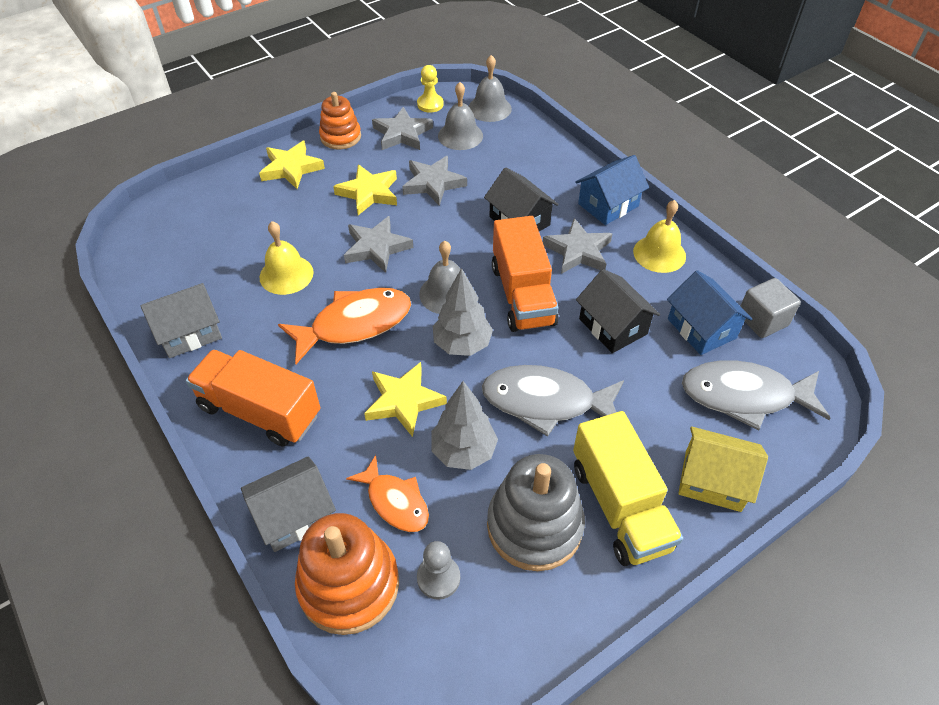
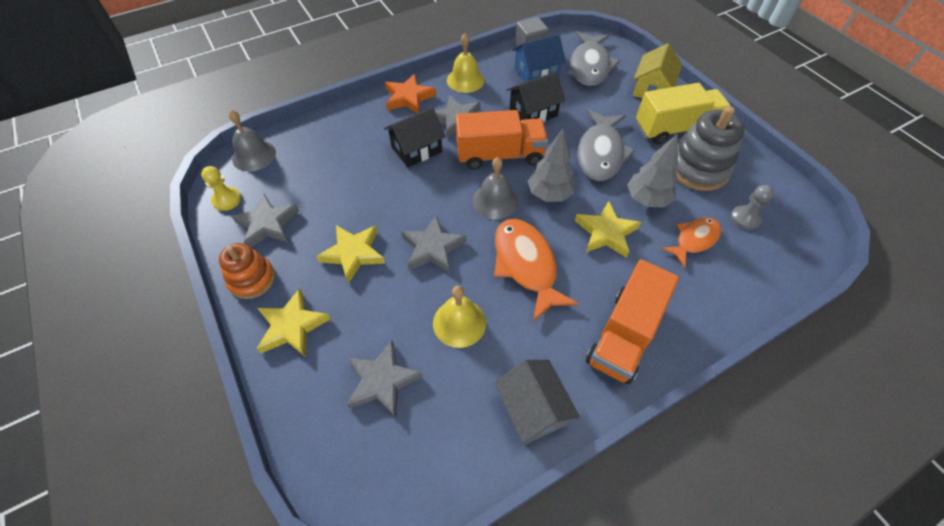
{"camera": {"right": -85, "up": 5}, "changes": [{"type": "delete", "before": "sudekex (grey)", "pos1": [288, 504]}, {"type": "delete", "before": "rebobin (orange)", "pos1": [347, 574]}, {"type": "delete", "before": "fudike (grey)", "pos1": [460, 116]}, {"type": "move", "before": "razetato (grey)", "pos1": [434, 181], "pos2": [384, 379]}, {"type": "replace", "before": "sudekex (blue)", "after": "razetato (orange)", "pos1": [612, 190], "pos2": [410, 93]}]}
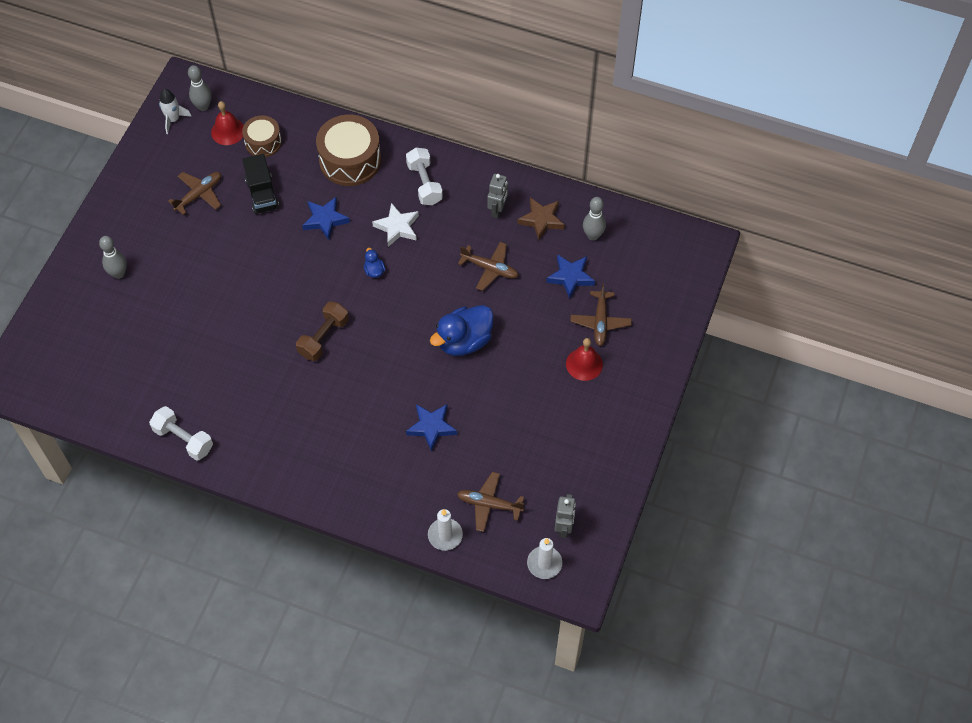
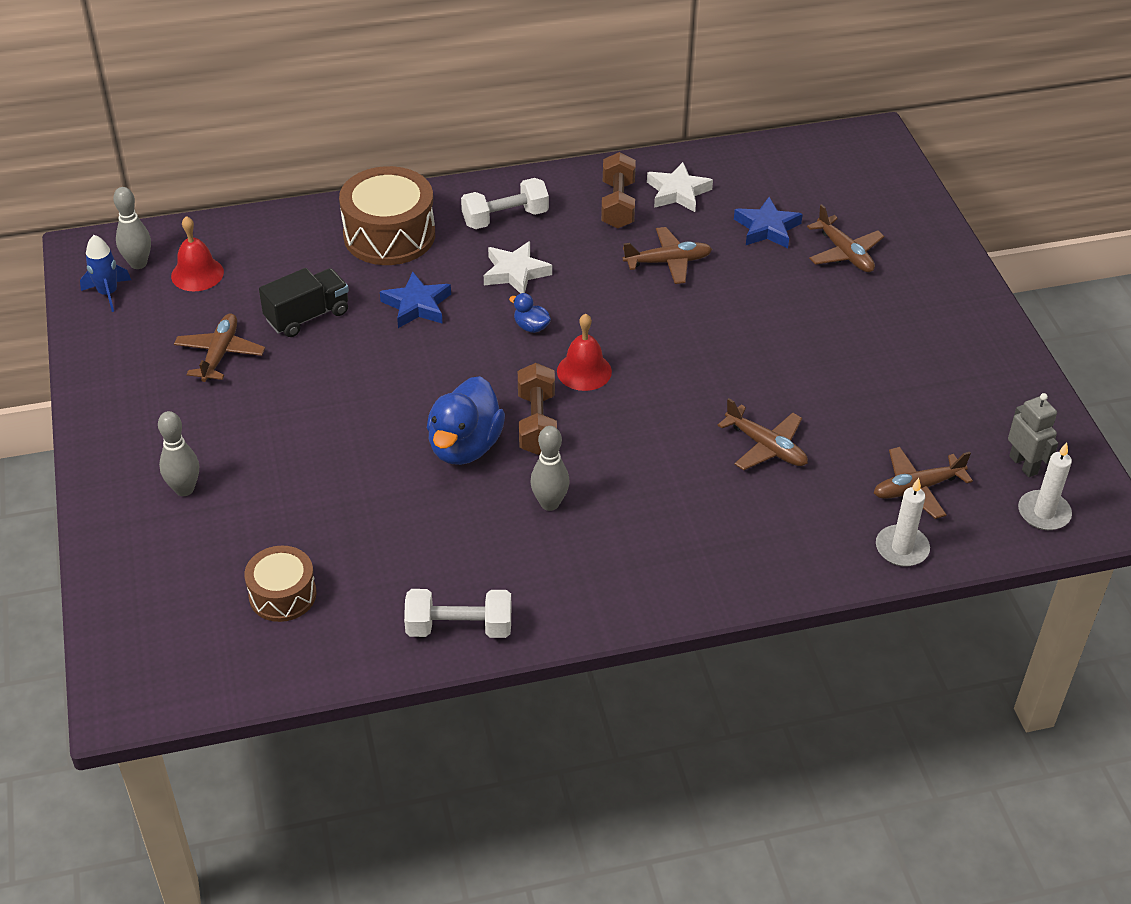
{"camera": {"right": -35, "up": -15}, "changes": [{"type": "move", "before": "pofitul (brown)", "pos1": [262, 136], "pos2": [280, 584]}, {"type": "move", "before": "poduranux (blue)", "pos1": [462, 330], "pos2": [466, 420]}, {"type": "move", "before": "fudike (red)", "pos1": [584, 359], "pos2": [584, 352]}, {"type": "move", "before": "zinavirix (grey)", "pos1": [594, 219], "pos2": [550, 468]}, {"type": "replace", "before": "razetato (blue)", "after": "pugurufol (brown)", "pos1": [431, 428], "pos2": [763, 434]}, {"type": "replace", "before": "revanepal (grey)", "after": "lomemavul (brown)", "pos1": [497, 196], "pos2": [618, 190]}, {"type": "recolor", "before": "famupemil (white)", "after": "famupemil (blue)", "pos1": [175, 111], "pos2": [105, 273]}, {"type": "recolor", "before": "razetato (brown)", "after": "razetato (white)", "pos1": [541, 219], "pos2": [680, 187]}, {"type": "rotate", "before": "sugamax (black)", "pos1": [260, 184], "pos2": [304, 302], "turn": -75}, {"type": "rotate", "before": "lomemavul (white)", "pos1": [424, 176], "pos2": [505, 203], "turn": -60}]}
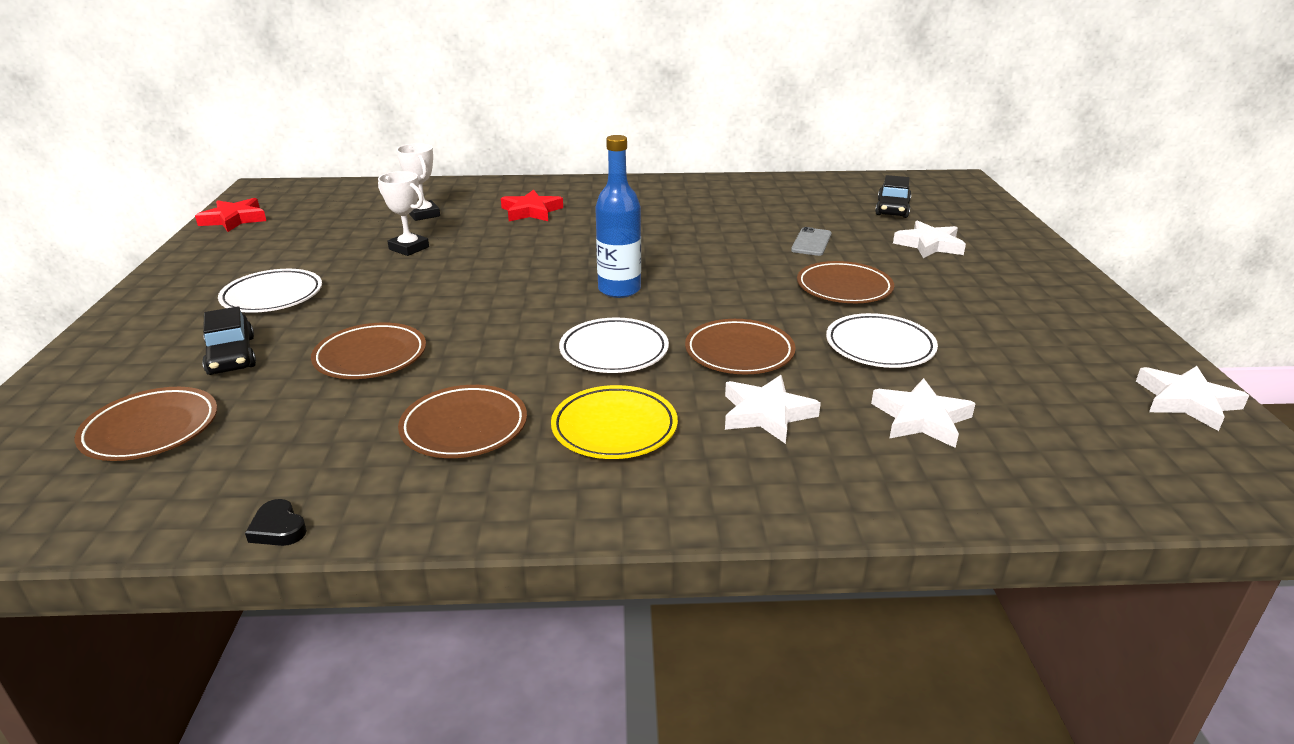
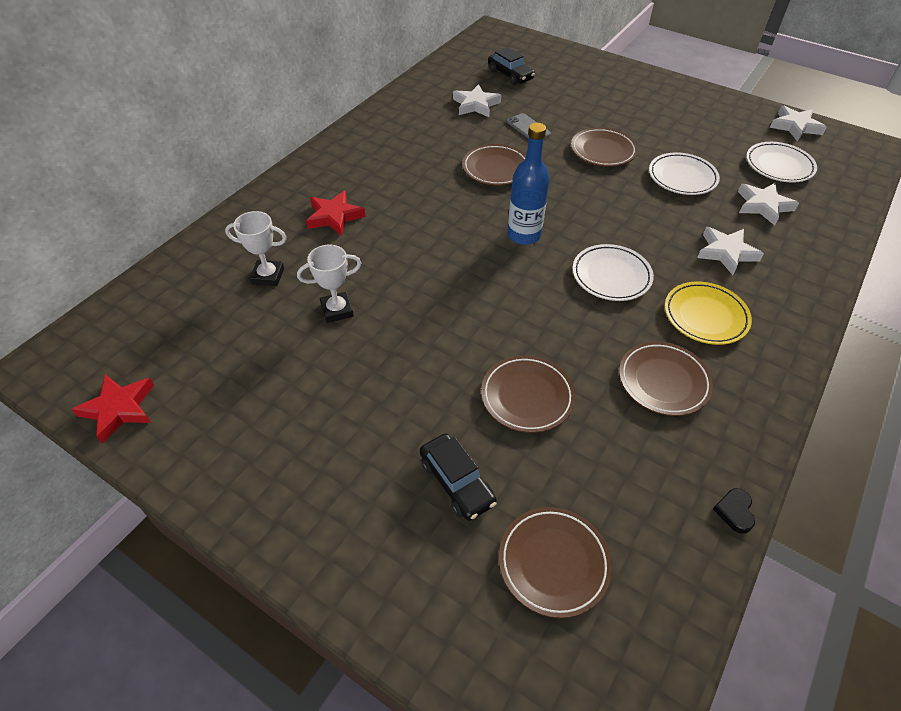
{"camera": {"right": -55, "up": 20}, "changes": [{"type": "move", "before": "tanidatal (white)", "pos1": [270, 291], "pos2": [781, 162]}, {"type": "move", "before": "tanidatal (brown)", "pos1": [740, 346], "pos2": [494, 165]}, {"type": "move", "before": "razetato (white)", "pos1": [929, 239], "pos2": [477, 100]}, {"type": "rotate", "before": "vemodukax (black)", "pos1": [229, 340], "pos2": [458, 477], "turn": 45}, {"type": "rotate", "before": "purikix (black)", "pos1": [276, 522], "pos2": [734, 511], "turn": 105}]}
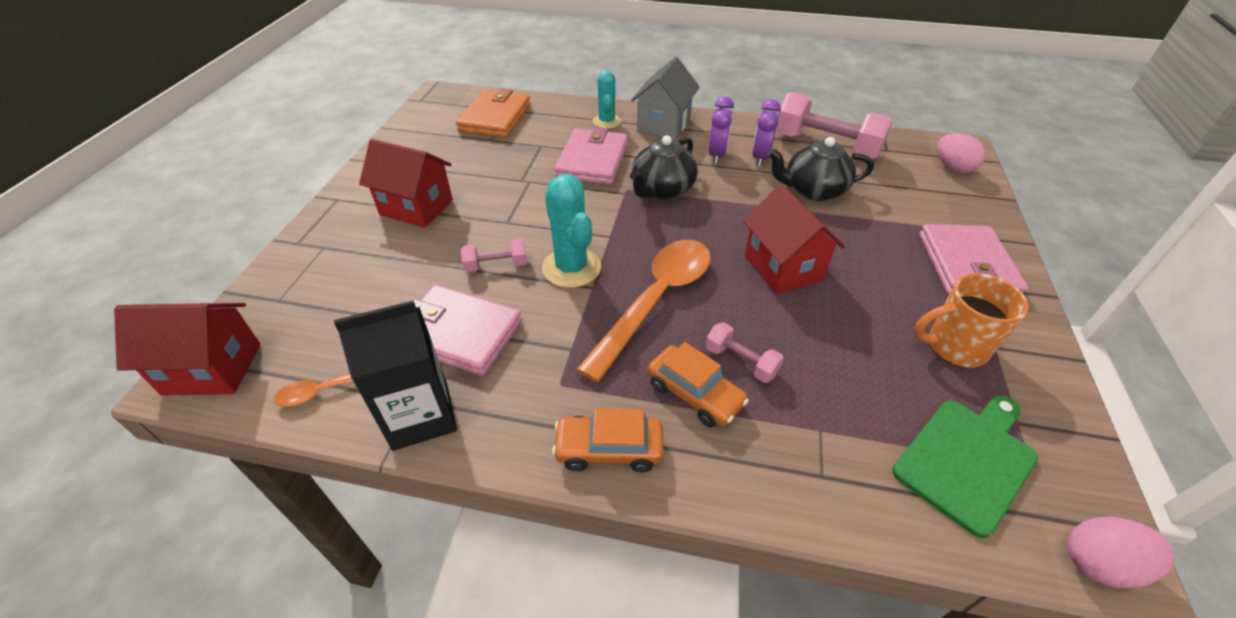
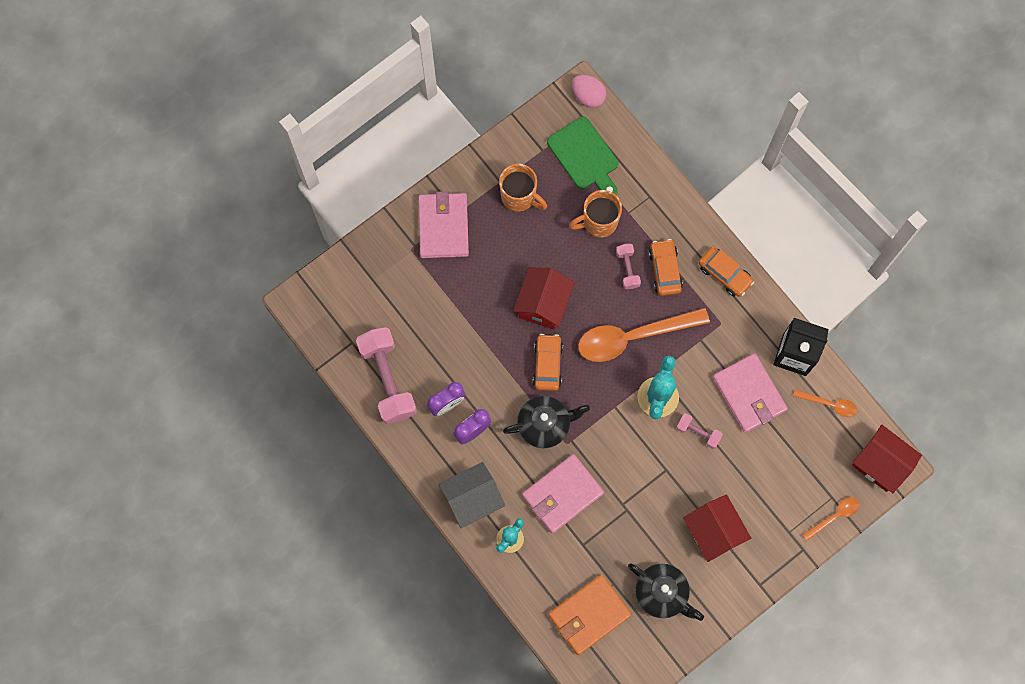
{"camera": {"right": -140, "up": 30}, "changes": [{"type": "delete", "before": "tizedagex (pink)", "pos1": [961, 153]}, {"type": "insert", "after": "vemodukax (orange)", "pos2": [548, 362]}, {"type": "insert", "after": "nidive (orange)", "pos2": [595, 213]}, {"type": "insert", "after": "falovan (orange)", "pos2": [831, 519]}, {"type": "move", "before": "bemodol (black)", "pos1": [820, 169], "pos2": [666, 592]}, {"type": "rotate", "before": "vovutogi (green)", "pos1": [965, 466], "pos2": [582, 156], "turn": -120}, {"type": "rotate", "before": "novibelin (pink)", "pos1": [973, 259], "pos2": [443, 224], "turn": -45}]}
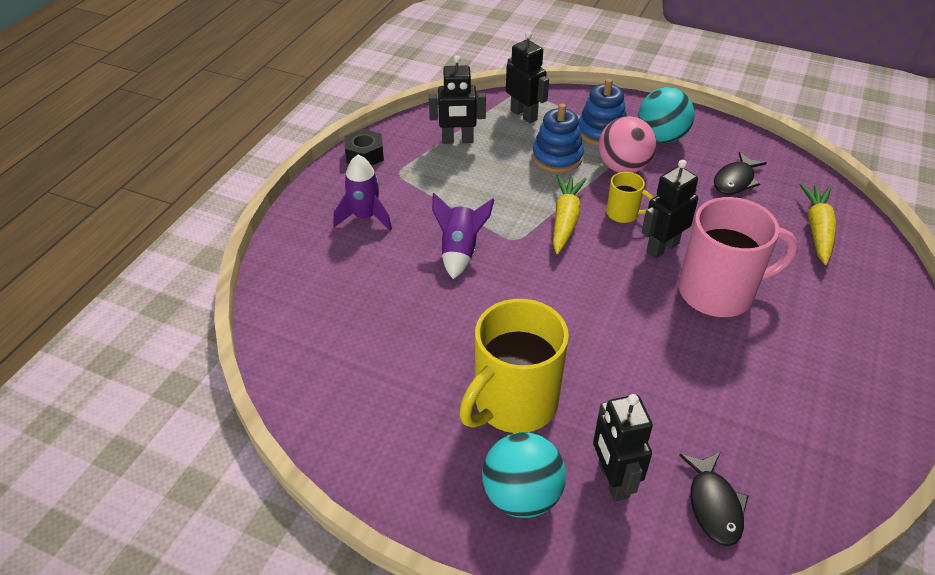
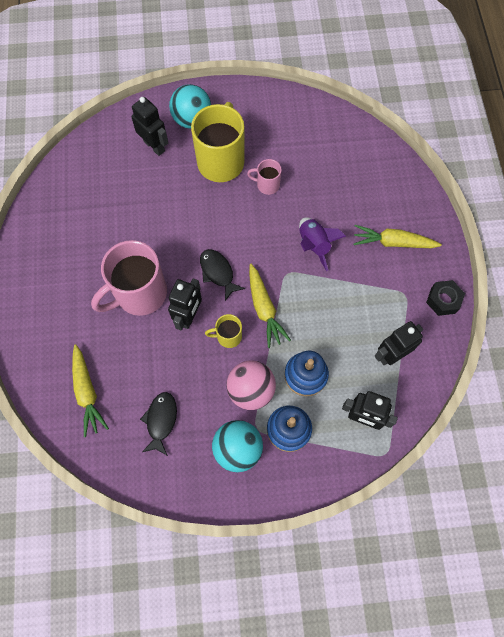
{"camera": {"right": 150, "up": 25}, "changes": [{"type": "insert", "after": "nidive (pink)", "pos2": [264, 177]}, {"type": "move", "before": "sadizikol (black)", "pos1": [713, 499], "pos2": [222, 275]}, {"type": "replace", "before": "famupemil (purple)", "after": "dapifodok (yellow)", "pos1": [362, 193], "pos2": [397, 236]}]}
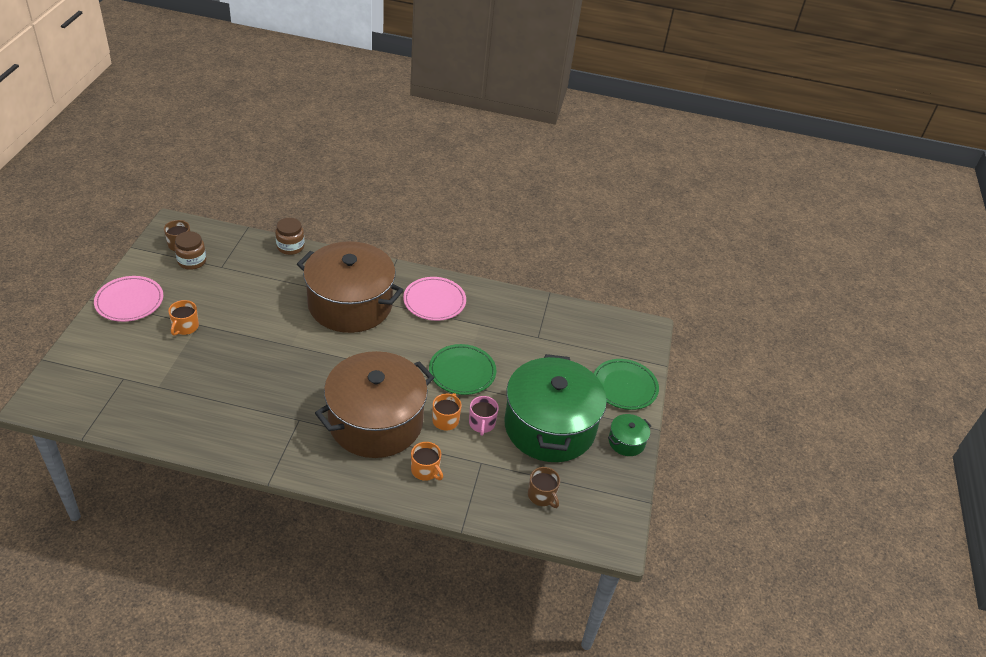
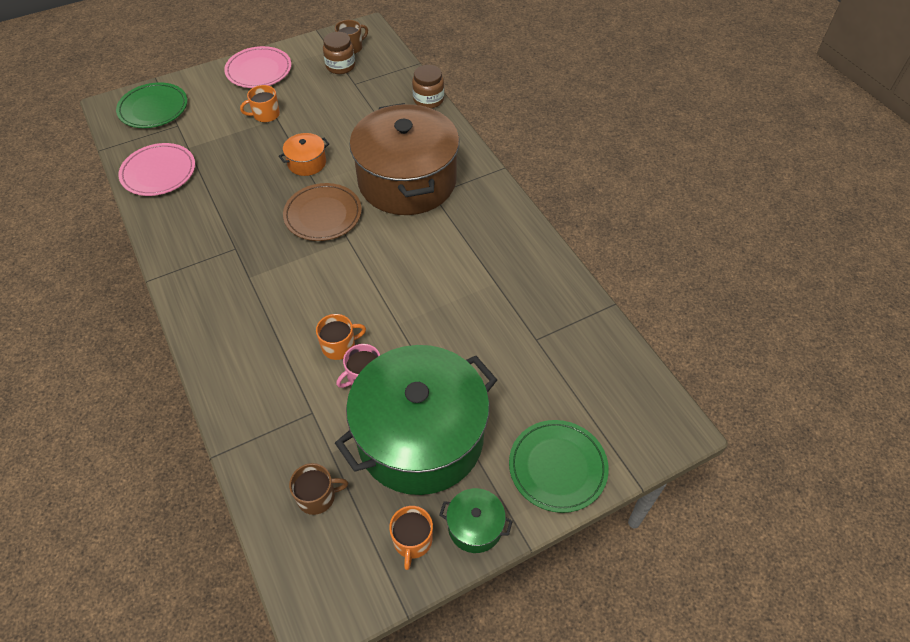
{"camera": {"right": 55, "up": 10}, "changes": [{"type": "delete", "before": "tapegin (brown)", "pos1": [374, 404]}, {"type": "insert", "after": "tapegin (orange)", "pos2": [304, 154]}, {"type": "insert", "after": "tanidatal (brown)", "pos2": [322, 212]}, {"type": "move", "before": "tanidatal (pink)", "pos1": [434, 299], "pos2": [156, 169]}, {"type": "move", "before": "nidive (orange)", "pos1": [427, 461], "pos2": [411, 538]}, {"type": "move", "before": "tanidatal (green)", "pos1": [462, 369], "pos2": [152, 105]}, {"type": "rotate", "before": "nidive (brown)", "pos1": [544, 487], "pos2": [318, 489], "turn": -120}]}
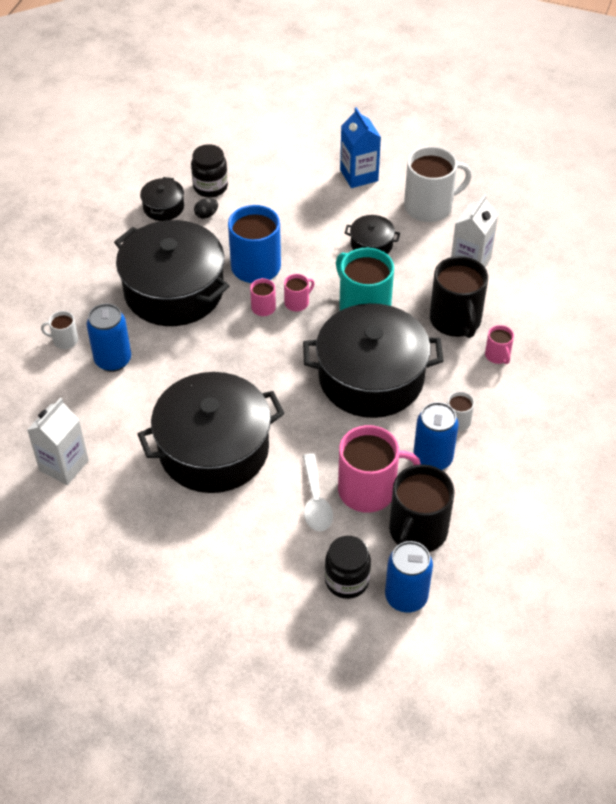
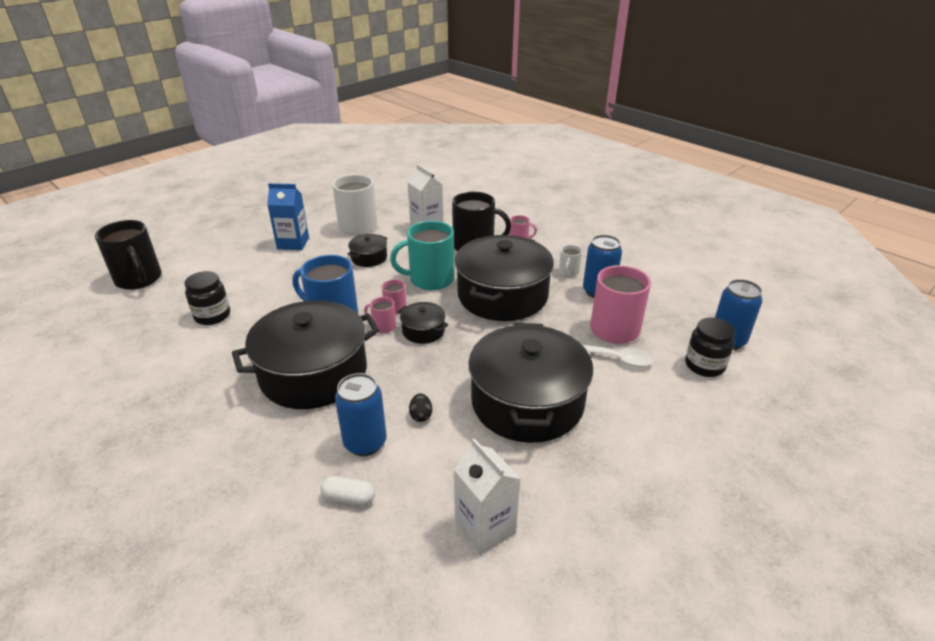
{"camera": {"right": -65, "up": -15}, "changes": [{"type": "delete", "before": "nidive (white)", "pos1": [59, 330]}, {"type": "insert", "after": "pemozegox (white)", "pos2": [347, 491]}, {"type": "move", "before": "tapegin (black)", "pos1": [162, 199], "pos2": [423, 323]}, {"type": "move", "before": "tizedagex (black)", "pos1": [206, 208], "pos2": [420, 407]}, {"type": "move", "before": "nidive (black)", "pos1": [422, 508], "pos2": [128, 255]}]}
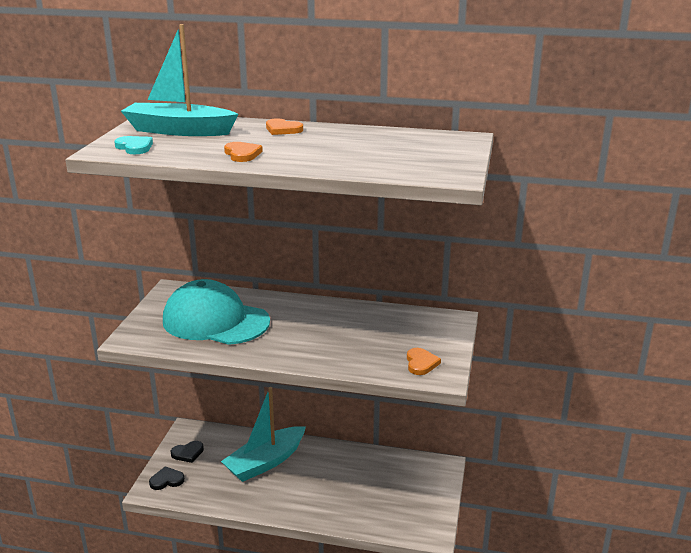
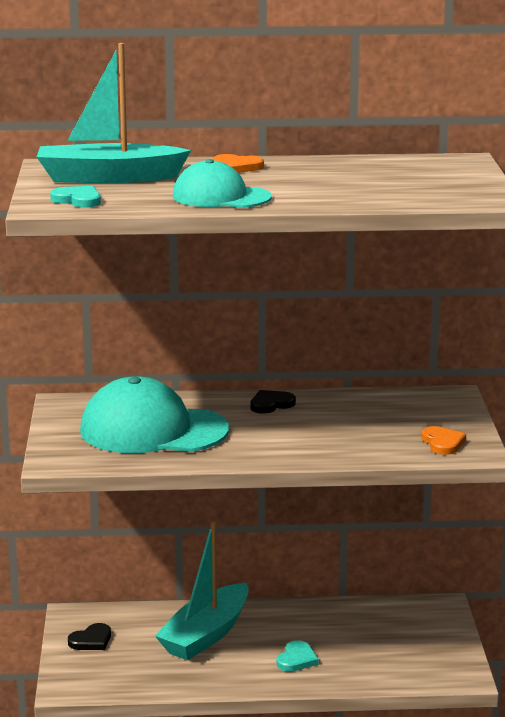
{"camera": {"right": -15, "up": -5}, "changes": [{"type": "insert", "after": "purikix (turquoise)", "pos2": [298, 656]}, {"type": "move", "before": "purikix (black)", "pos1": [167, 478], "pos2": [273, 402]}, {"type": "replace", "before": "purikix (orange)", "after": "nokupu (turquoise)", "pos1": [243, 152], "pos2": [222, 183]}]}
